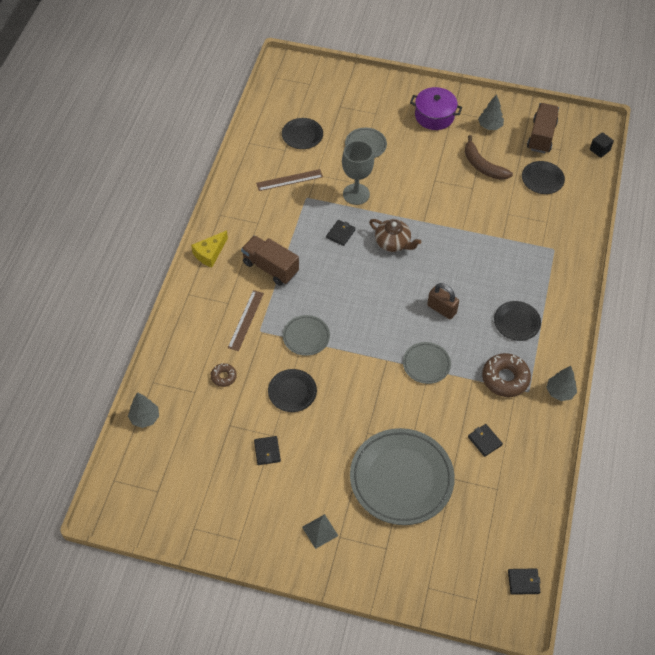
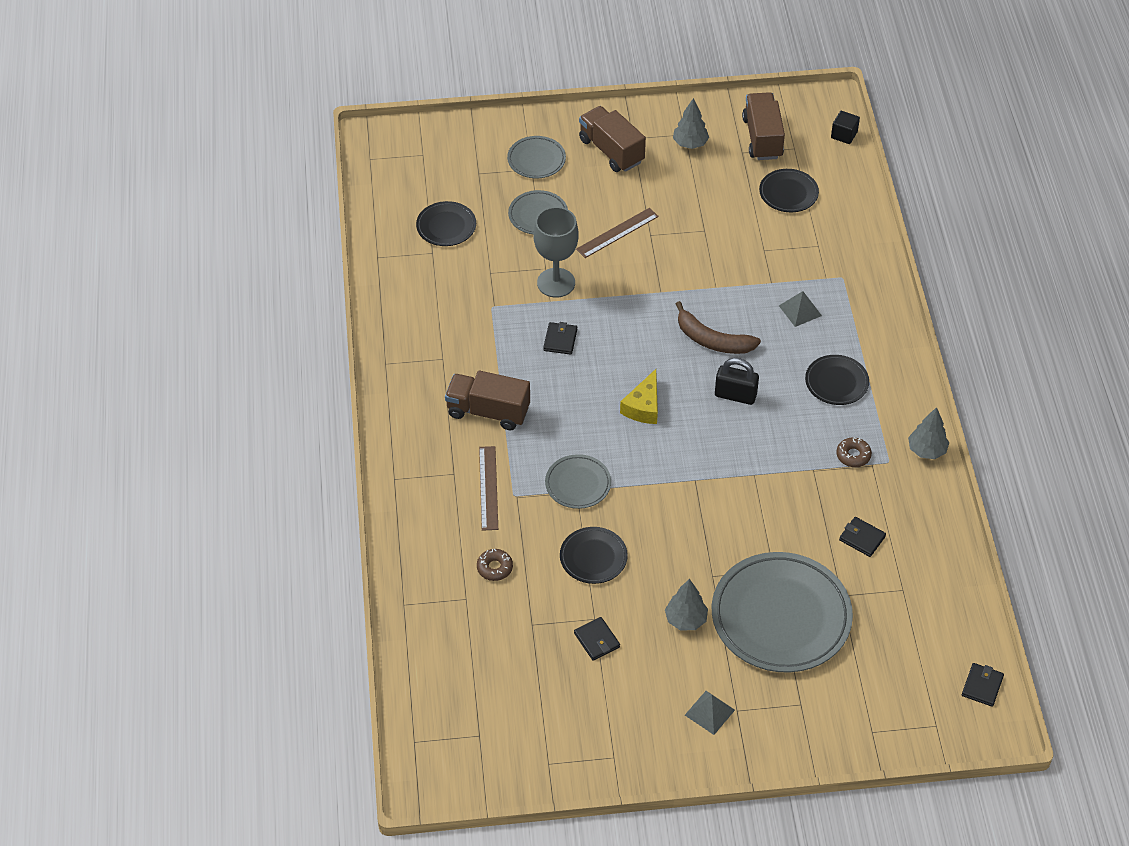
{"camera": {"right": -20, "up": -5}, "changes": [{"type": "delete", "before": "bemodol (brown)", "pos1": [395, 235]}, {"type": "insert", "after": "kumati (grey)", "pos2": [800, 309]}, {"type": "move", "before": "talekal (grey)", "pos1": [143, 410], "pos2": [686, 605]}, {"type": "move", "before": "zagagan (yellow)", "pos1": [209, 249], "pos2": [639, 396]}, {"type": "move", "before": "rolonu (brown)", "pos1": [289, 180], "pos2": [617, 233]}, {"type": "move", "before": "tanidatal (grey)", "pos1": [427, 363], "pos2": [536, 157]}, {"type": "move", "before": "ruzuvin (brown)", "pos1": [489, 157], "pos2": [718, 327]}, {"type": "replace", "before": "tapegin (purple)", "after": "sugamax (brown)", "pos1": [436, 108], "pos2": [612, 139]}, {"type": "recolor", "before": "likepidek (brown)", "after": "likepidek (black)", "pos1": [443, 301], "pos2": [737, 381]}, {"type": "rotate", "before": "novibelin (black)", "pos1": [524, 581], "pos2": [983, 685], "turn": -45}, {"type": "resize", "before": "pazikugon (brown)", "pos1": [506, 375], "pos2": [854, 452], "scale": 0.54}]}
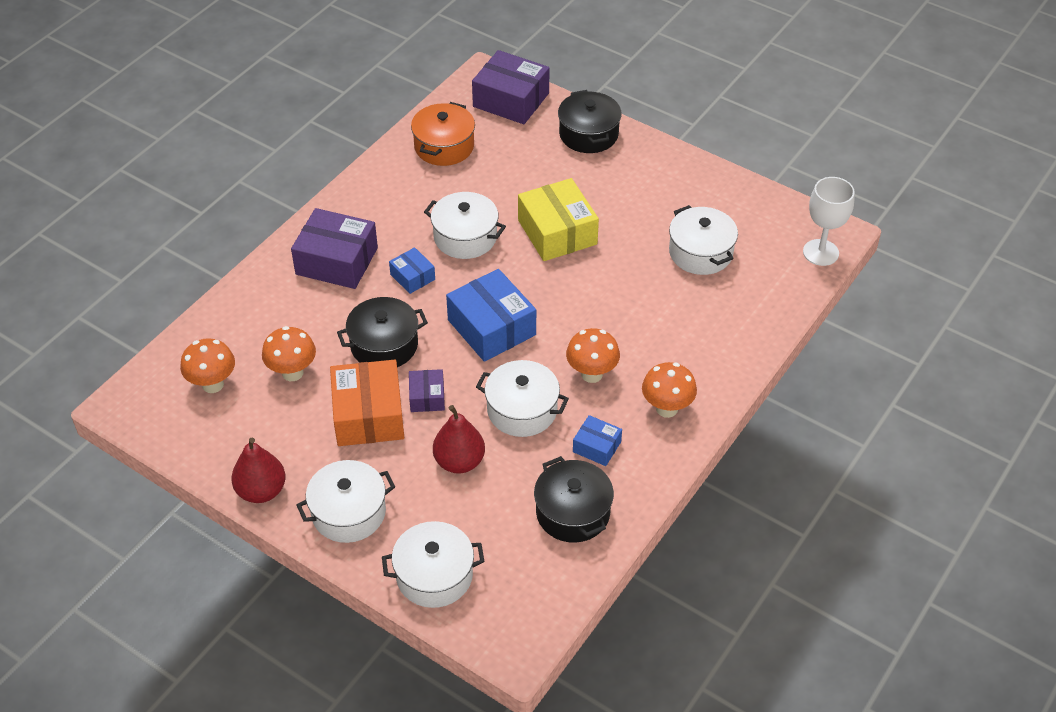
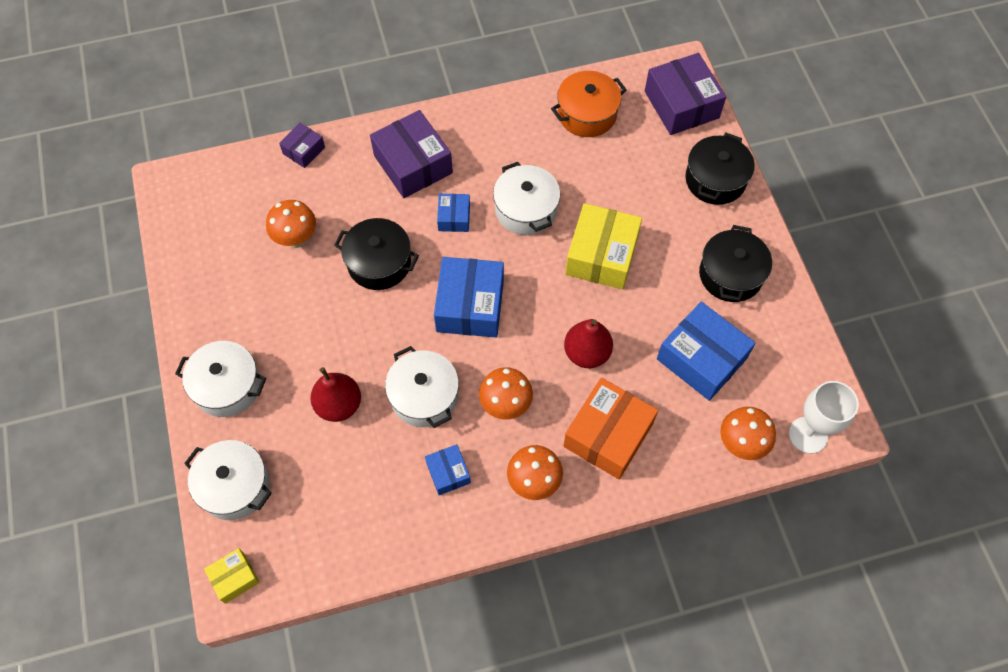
{"camera": {"right": 40, "up": 15}, "changes": [{"type": "insert", "after": "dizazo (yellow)", "pos2": [232, 576]}, {"type": "move", "before": "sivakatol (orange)", "pos1": [207, 365], "pos2": [748, 433]}, {"type": "move", "before": "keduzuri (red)", "pos1": [258, 470], "pos2": [588, 343]}, {"type": "move", "before": "dizazo (orange)", "pos1": [367, 402], "pos2": [610, 428]}, {"type": "move", "before": "dizazo (purple)", "pos1": [427, 390], "pos2": [302, 145]}, {"type": "move", "before": "tapegin (black)", "pos1": [574, 499], "pos2": [735, 263]}, {"type": "replace", "before": "tapegin (white)", "after": "dizazo (blue)", "pos1": [703, 240], "pos2": [706, 351]}]}
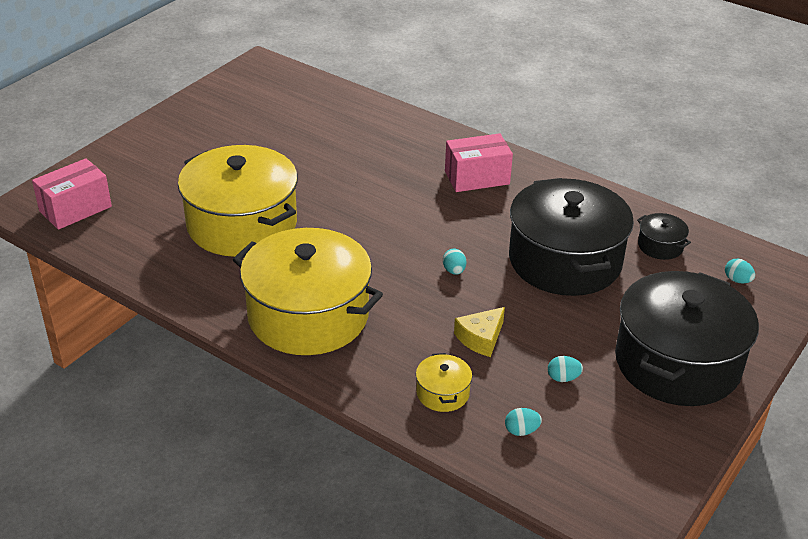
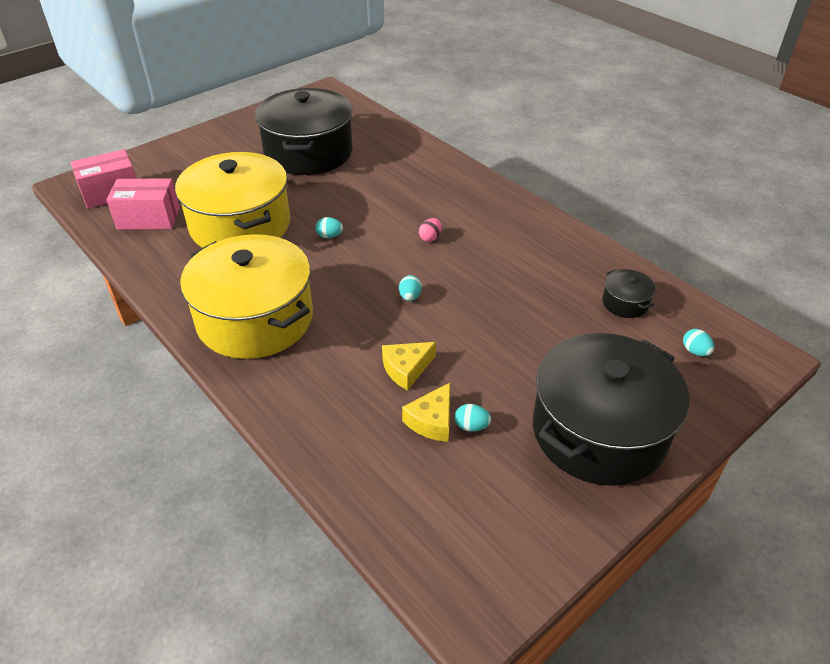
{"camera": {"right": 15, "up": 5}, "changes": [{"type": "delete", "before": "tapegin (yellow)", "pos1": [444, 382]}, {"type": "insert", "after": "zagagan (yellow)", "pos2": [426, 412]}, {"type": "insert", "after": "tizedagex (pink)", "pos2": [430, 230]}, {"type": "move", "before": "dizazo (pink)", "pos1": [479, 162], "pos2": [143, 204]}, {"type": "move", "before": "tizedagex (turquoise)", "pos1": [523, 422], "pos2": [329, 227]}, {"type": "move", "before": "tapegin (black)", "pos1": [571, 237], "pos2": [304, 131]}]}
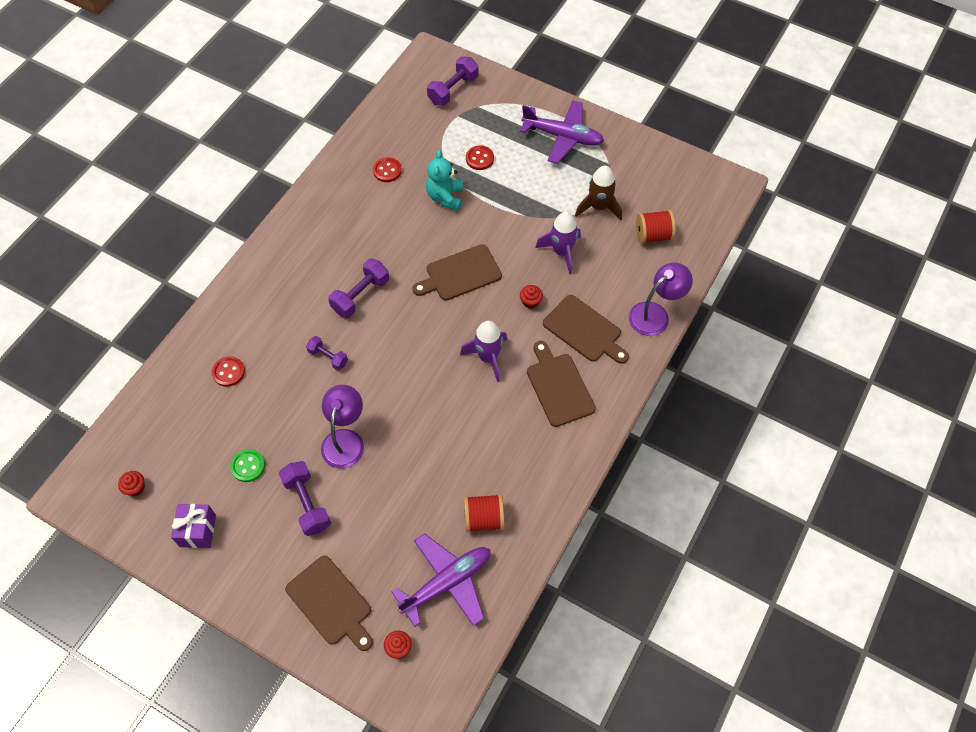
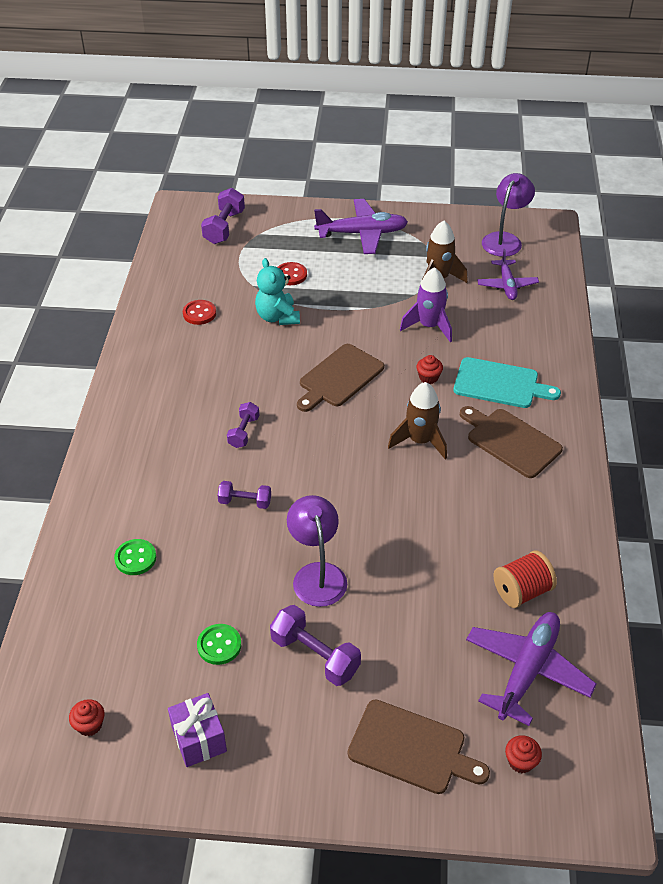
{"camera": {"right": -25, "up": -15}, "changes": [{"type": "move", "before": "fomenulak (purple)", "pos1": [661, 299], "pos2": [508, 215]}, {"type": "replace", "before": "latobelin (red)", "after": "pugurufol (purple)", "pos1": [656, 227], "pos2": [508, 274]}, {"type": "recolor", "before": "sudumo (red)", "after": "sudumo (green)", "pos1": [228, 371], "pos2": [135, 557]}, {"type": "recolor", "before": "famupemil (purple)", "after": "famupemil (brown)", "pos1": [483, 351], "pos2": [417, 420]}, {"type": "recolor", "before": "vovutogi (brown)", "after": "vovutogi (turquoise)", "pos1": [586, 329], "pos2": [507, 382]}, {"type": "resize", "before": "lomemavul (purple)", "pos1": [358, 288], "pos2": [243, 425], "scale": 0.63}]}
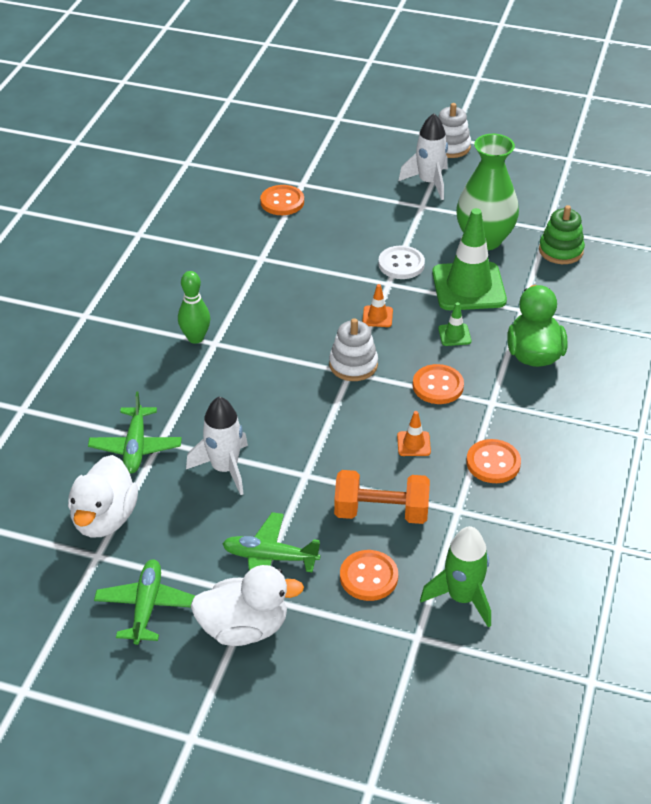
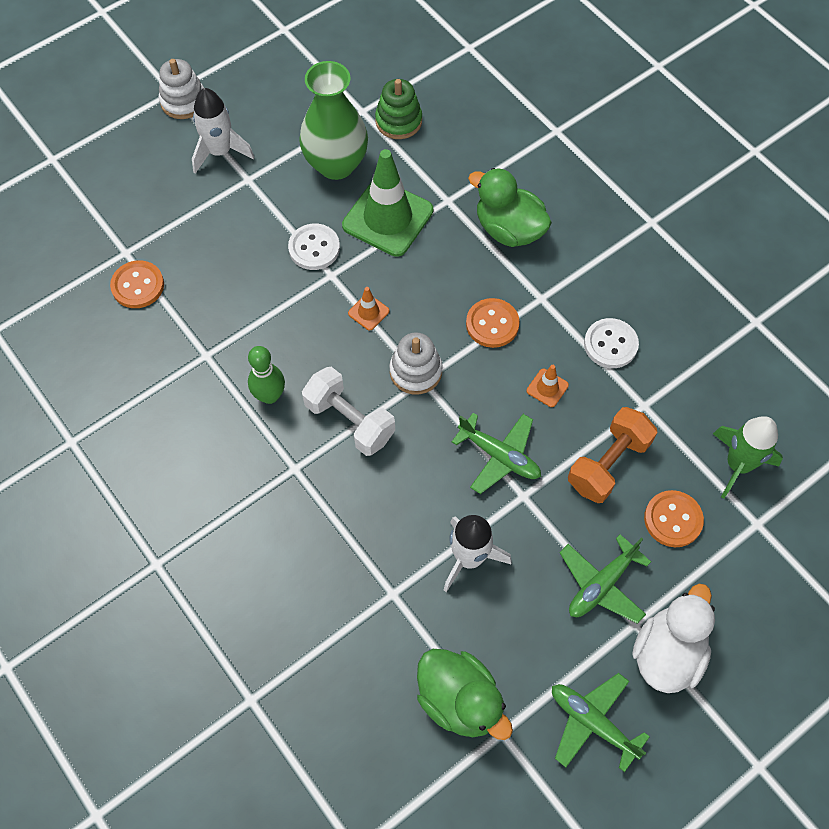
{"camera": {"right": -55, "up": 20}, "changes": [{"type": "delete", "before": "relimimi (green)", "pos1": [454, 324]}, {"type": "insert", "after": "lomemavul (white)", "pos2": [348, 411]}, {"type": "move", "before": "pugurufol (green)", "pos1": [135, 433], "pos2": [496, 453]}, {"type": "move", "before": "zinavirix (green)", "pos1": [194, 307], "pos2": [266, 375]}, {"type": "recolor", "before": "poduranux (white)", "after": "poduranux (green)", "pos1": [103, 496], "pos2": [465, 694]}, {"type": "recolor", "before": "sudumo (orange)", "after": "sudumo (white)", "pos1": [493, 461], "pos2": [611, 343]}]}
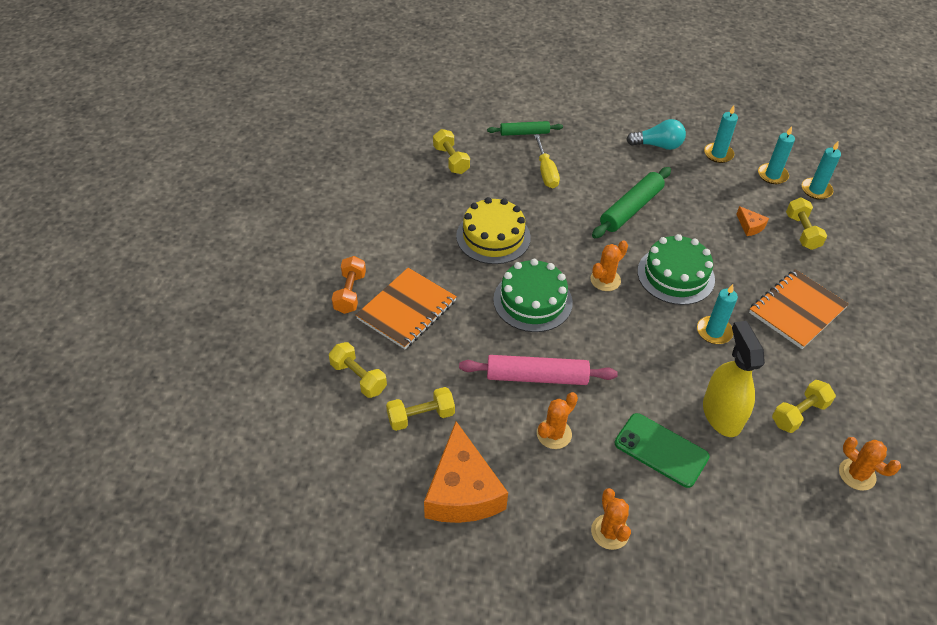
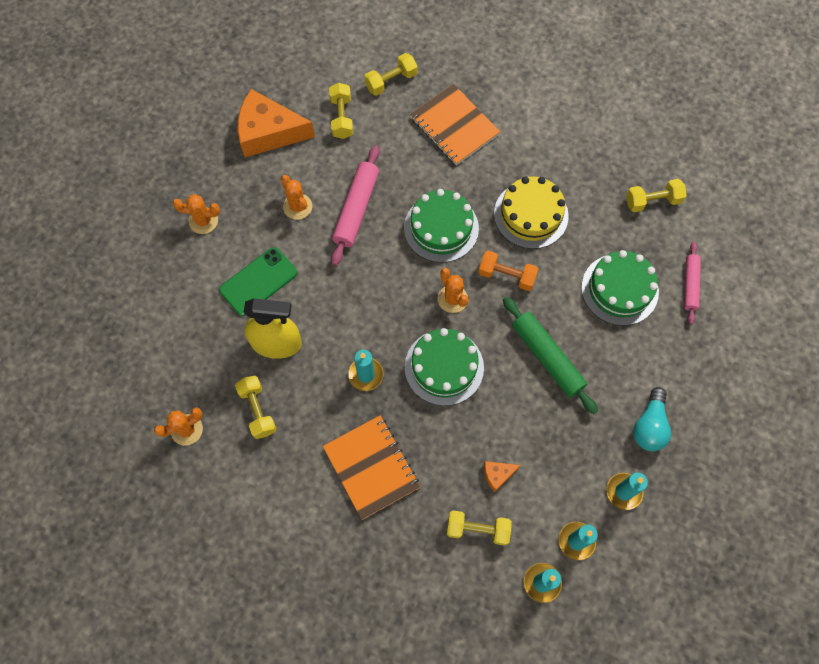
{"camera": {"right": 105, "up": 20}, "changes": [{"type": "move", "before": "lomemavul (orange)", "pos1": [349, 285], "pos2": [508, 271]}, {"type": "replace", "before": "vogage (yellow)", "after": "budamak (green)", "pos1": [547, 161], "pos2": [620, 288]}, {"type": "recolor", "before": "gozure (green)", "after": "gozure (pink)", "pos1": [525, 128], "pos2": [692, 283]}]}
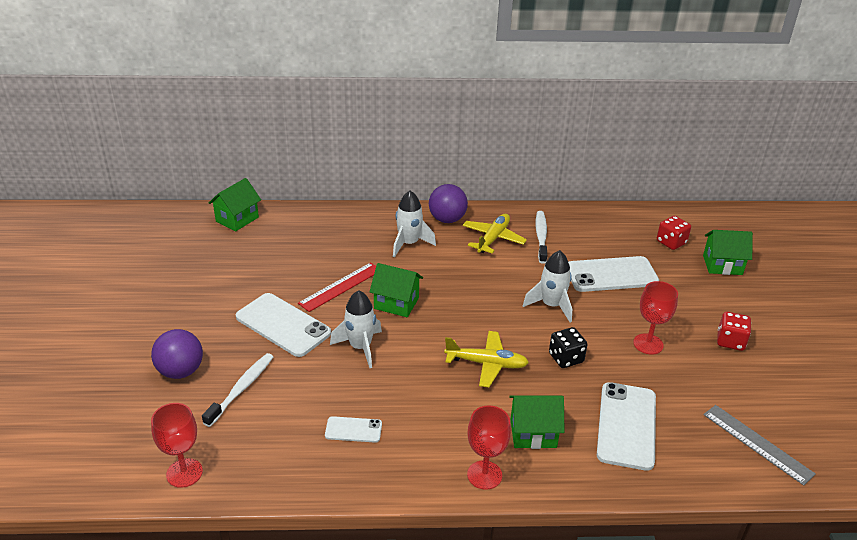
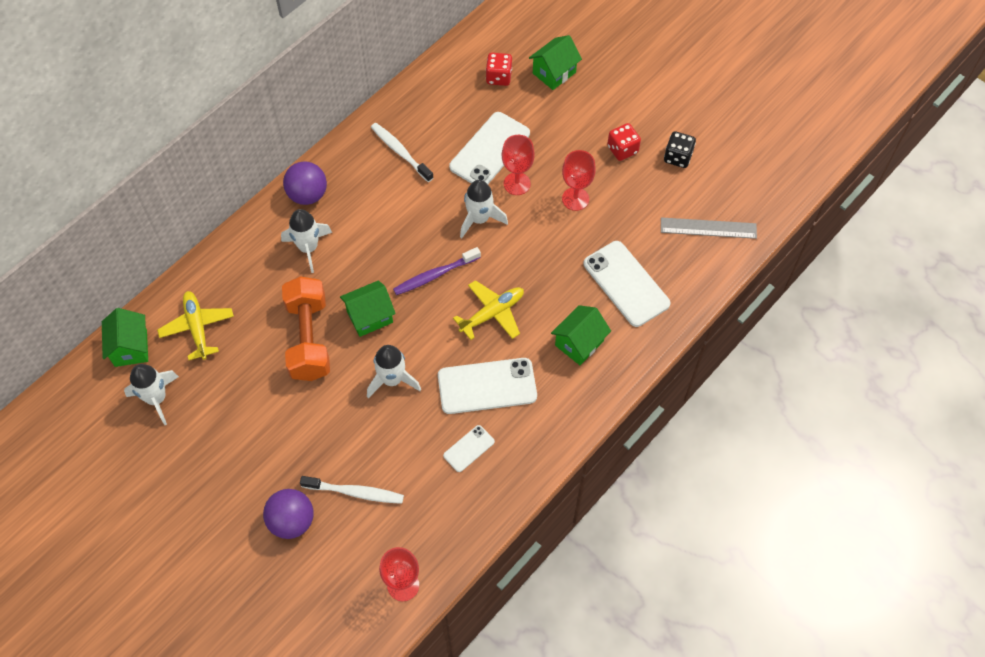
{"camera": {"right": -45, "up": 25}, "changes": [{"type": "insert", "after": "famupemil (white)", "pos2": [151, 394]}, {"type": "insert", "after": "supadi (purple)", "pos2": [437, 271]}, {"type": "move", "before": "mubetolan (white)", "pos1": [283, 325], "pos2": [487, 386]}, {"type": "move", "before": "pugurufol (yellow)", "pos1": [495, 234], "pos2": [195, 325]}, {"type": "move", "before": "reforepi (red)", "pos1": [489, 447], "pos2": [518, 165]}, {"type": "move", "before": "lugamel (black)", "pos1": [568, 347], "pos2": [680, 149]}, {"type": "replace", "before": "rolonu (red)", "after": "lomemavul (orange)", "pos1": [337, 287], "pos2": [306, 328]}, {"type": "rotate", "before": "supadi (white)", "pos1": [237, 390], "pos2": [352, 490], "turn": 120}]}
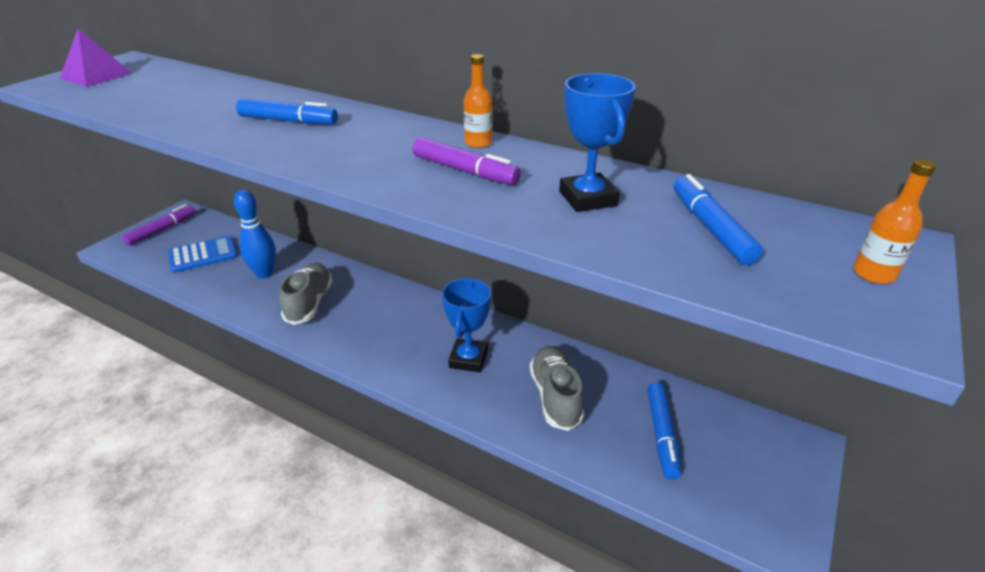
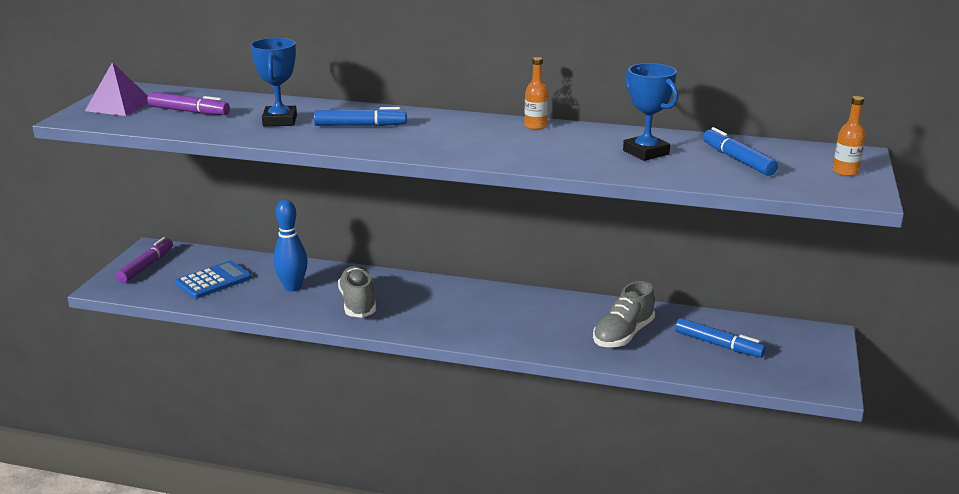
{"camera": {"right": -15, "up": -10}, "changes": [{"type": "move", "before": "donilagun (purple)", "pos1": [466, 161], "pos2": [188, 103]}, {"type": "move", "before": "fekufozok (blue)", "pos1": [466, 325], "pos2": [274, 82]}, {"type": "rotate", "before": "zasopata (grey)", "pos1": [556, 388], "pos2": [624, 314], "turn": -120}, {"type": "rotate", "before": "donilagun (blue)", "pos1": [664, 431], "pos2": [720, 338], "turn": -45}]}
